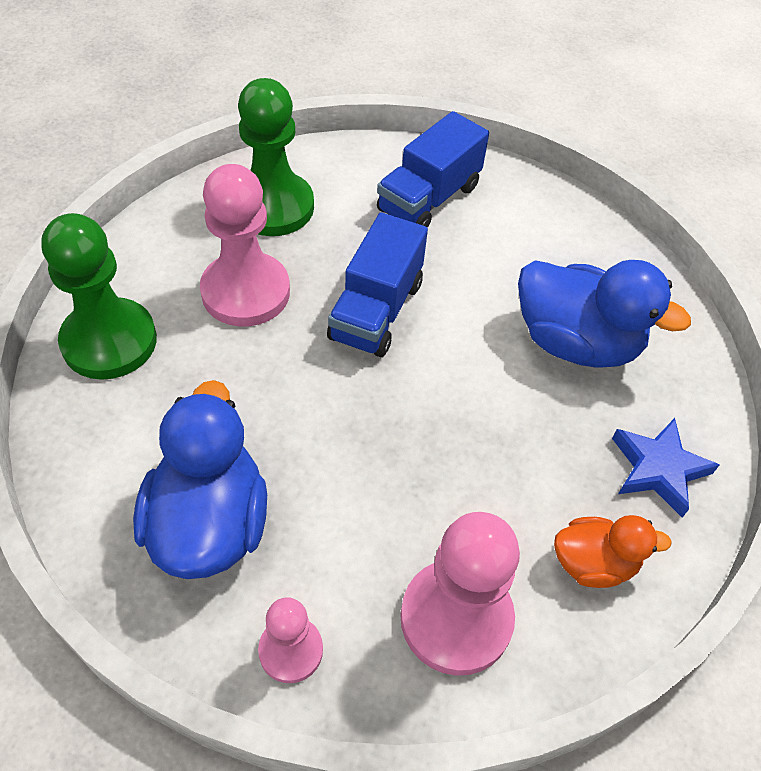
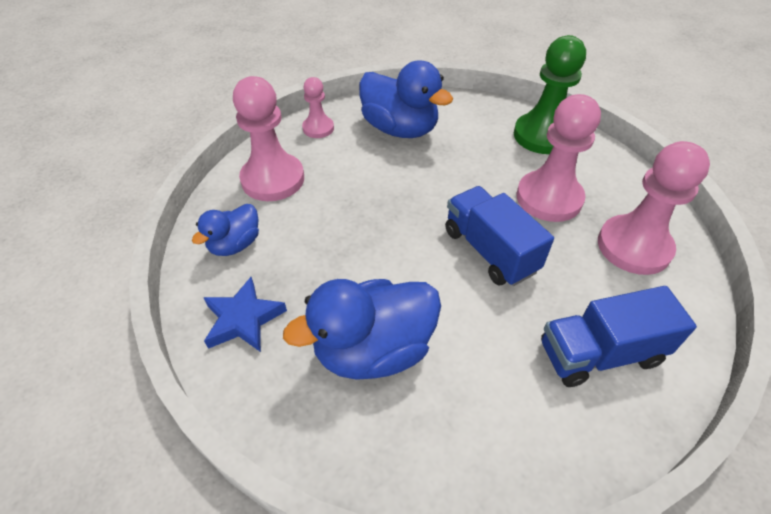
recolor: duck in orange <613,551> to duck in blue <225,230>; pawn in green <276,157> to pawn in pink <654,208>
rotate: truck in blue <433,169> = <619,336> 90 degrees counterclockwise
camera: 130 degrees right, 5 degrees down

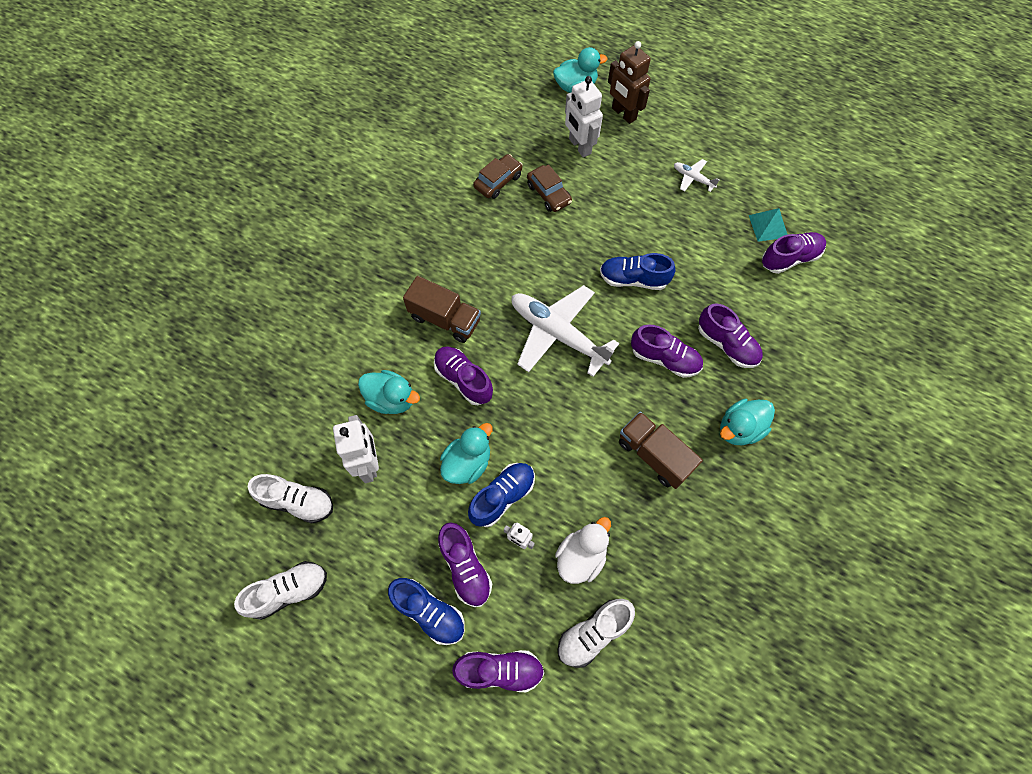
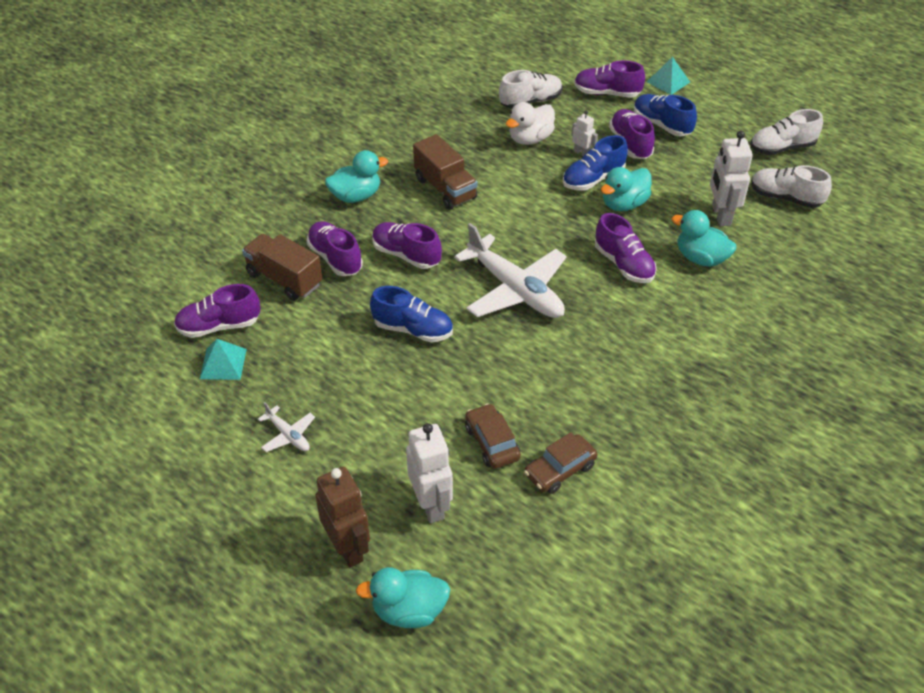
insert: pyramid in turquoise <668,76>
move: truck in brown <442,309> to <282,267>
camera: 170 degrees left, 20 degrees down

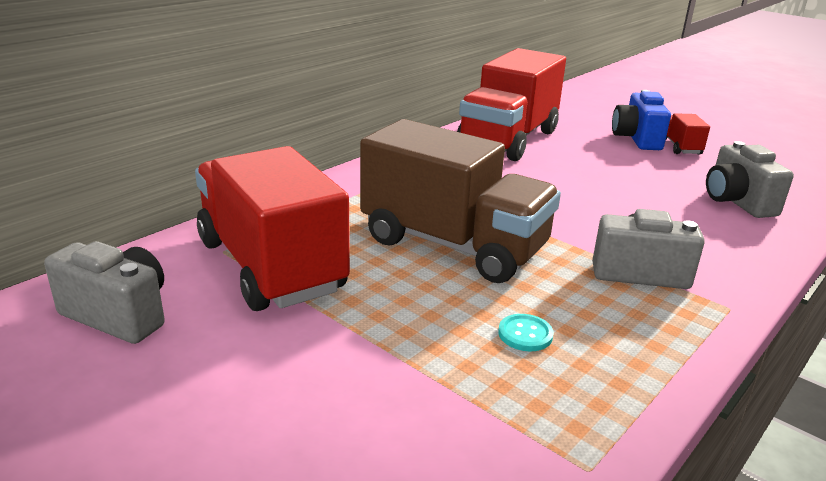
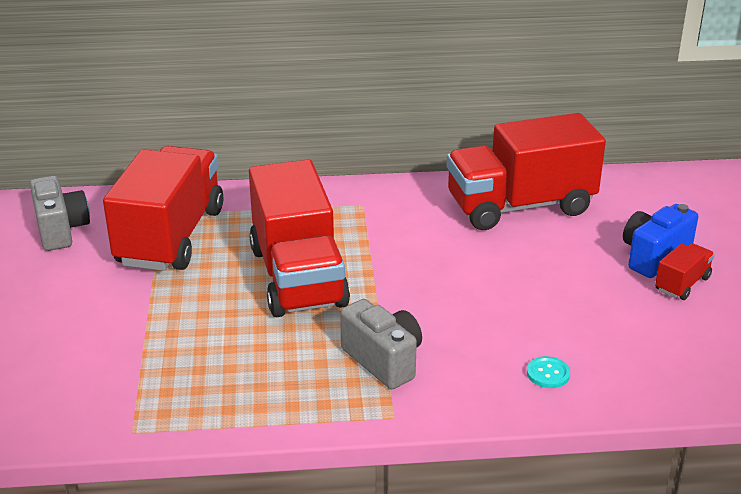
delete: camera in grey <750,179>
move: button in turquoise <525,332> to <548,372>
recolor: truck in brown <460,201> to truck in red <299,238>
camera: 45 degrees right, 5 degrees up

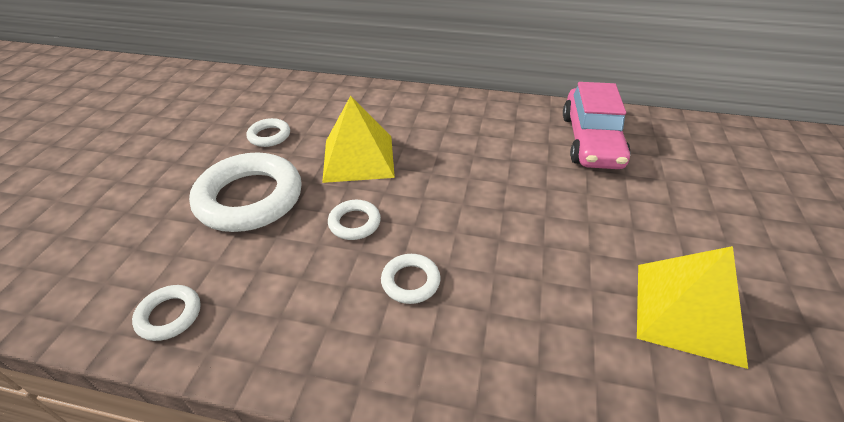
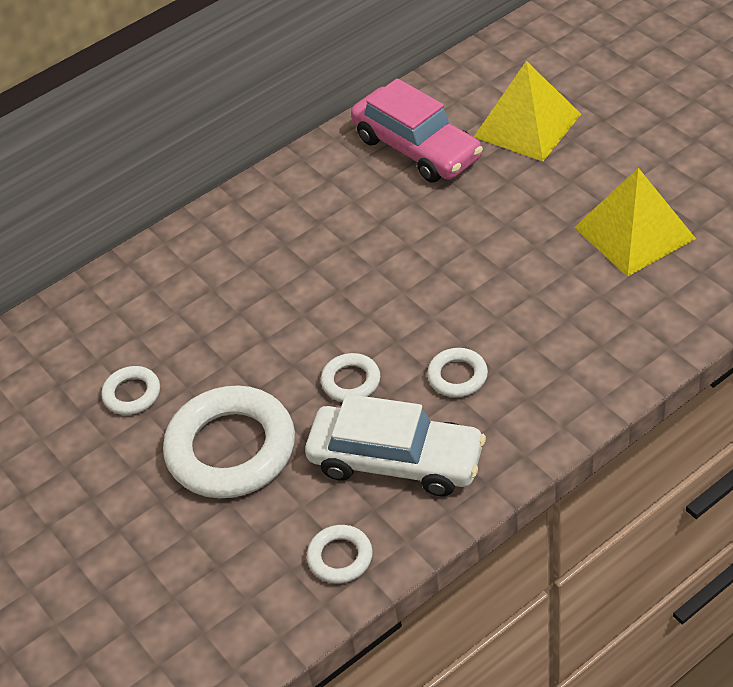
insert: car in white <395,445>
move: pyramid in yellow <358,139> to <527,111>
camera: 45 degrees left, 5 degrees up

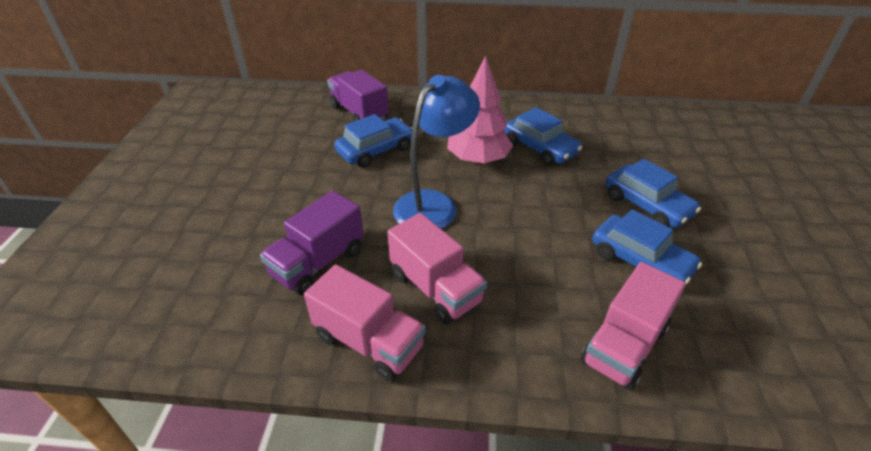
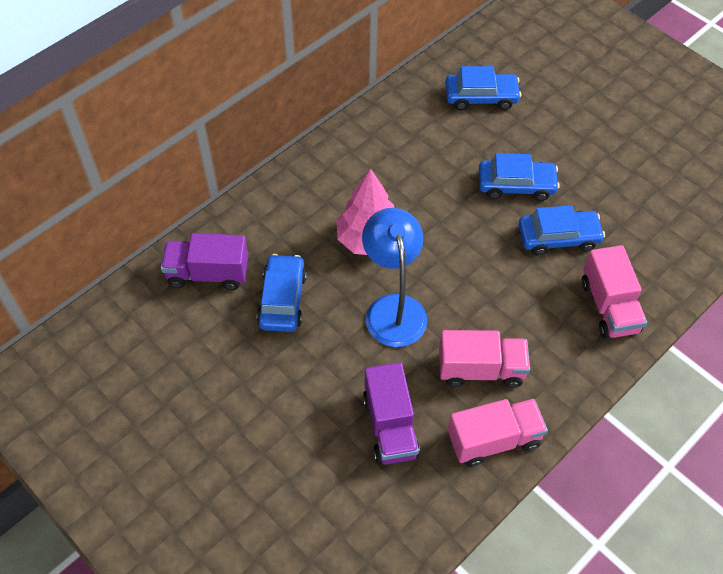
move: car in blue <543,136> to <483,88>
camera: 50 degrees left, 15 degrees up

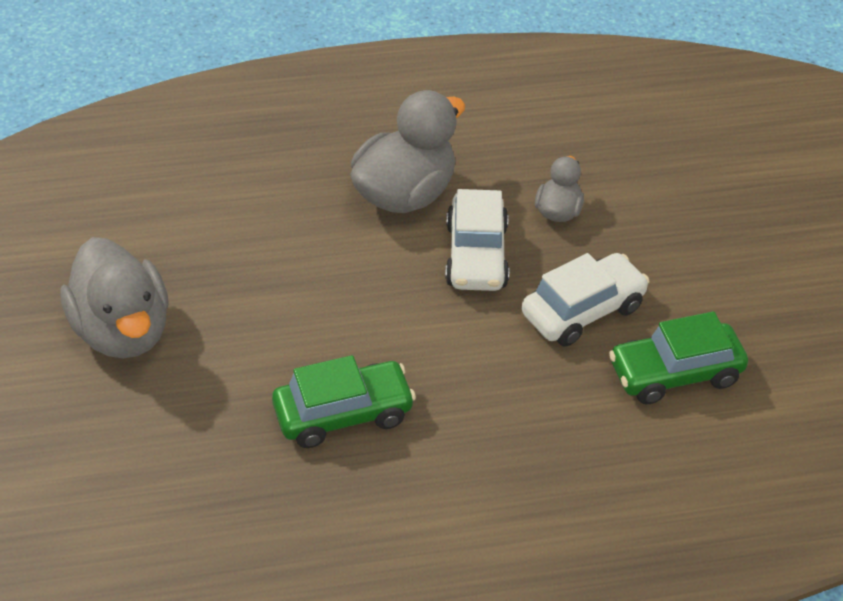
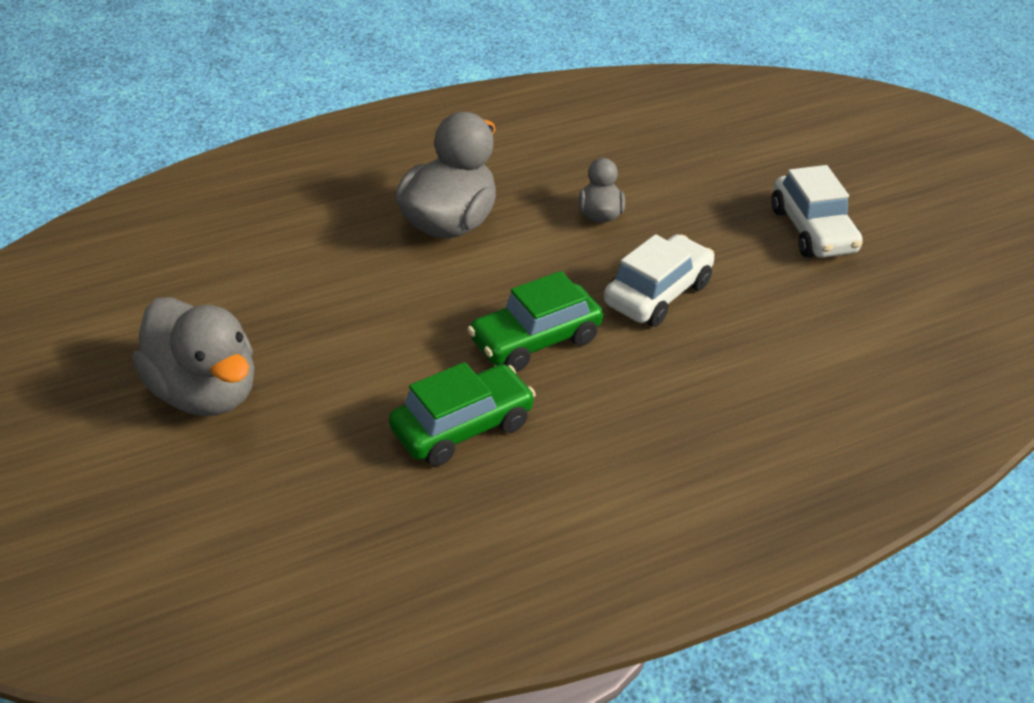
move: car in green <678,357> to <535,321>; car in white <477,240> to <817,211>
camera: 15 degrees left, 5 degrees down

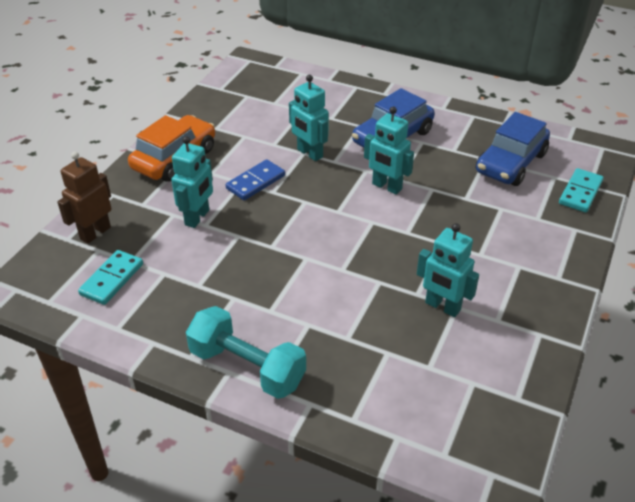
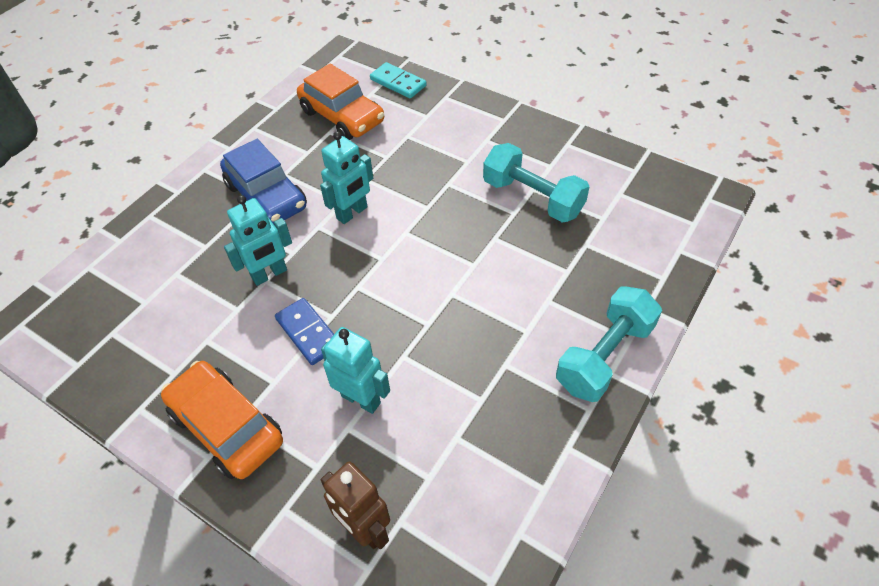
delete: domino in turquoise <110,277>
replace: robot in turquoise <448,270> to dumbbell in turquoise <536,183>
recolor: car in blue <513,149> to car in orange <340,102>
camera: 80 degrees left, 10 degrees up

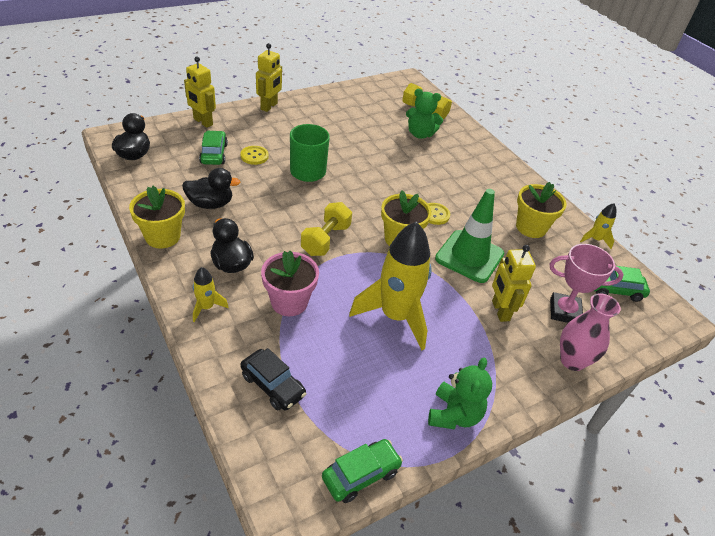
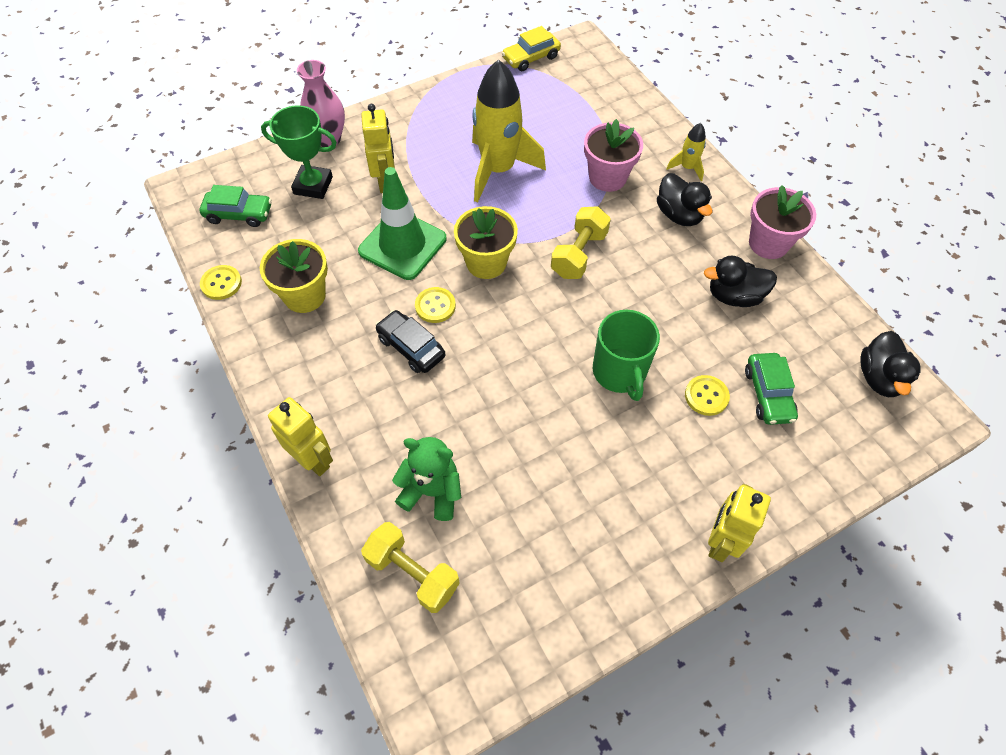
delete: teddy bear in green <460,393>
move: robot in yellow <200,92> to <300,436>; car in black <273,379> to <410,341>
replace: rocket in yellow <598,226> to button in yellow <221,282>
recolor: trophy in pink <586,283> to trophy in green <299,152>; car in green <362,471> to car in yellow <531,48>; flower pot in yellow <157,217> to flower pot in pink <782,222>
camera: 175 degrees left, 15 degrees up

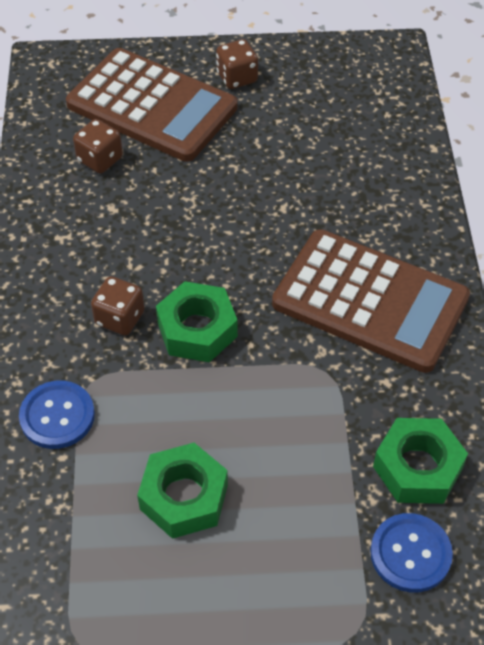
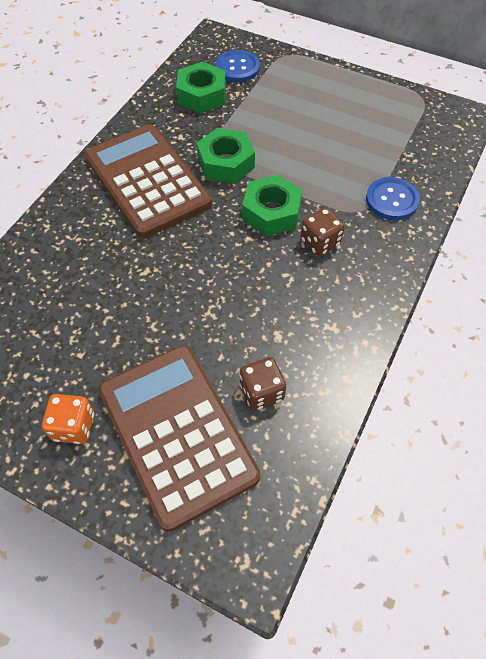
move: nut in green <182,491> to <226,156>
recolor: dice in brown <237,64> to dice in orange <68,419>
camera: 150 degrees left, 5 degrees up

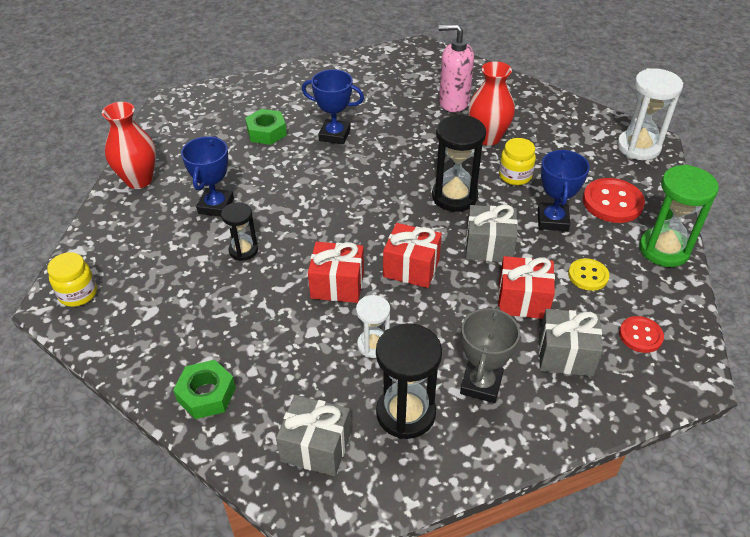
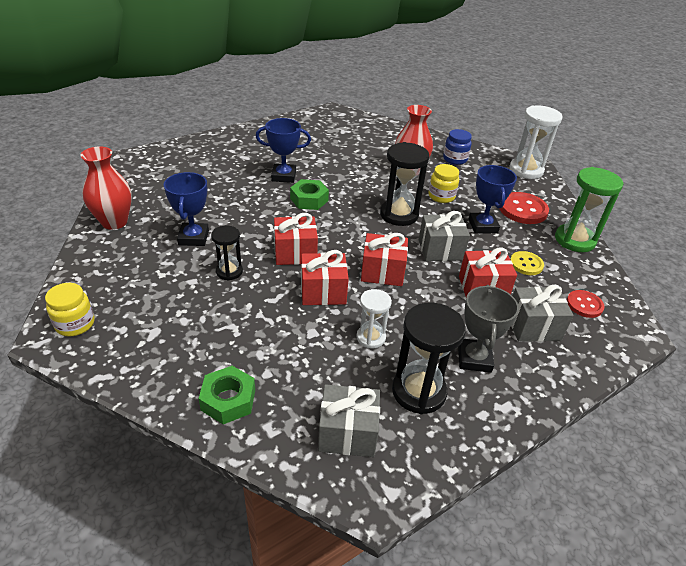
delete: soap dispenser in pink <456,68>
insert: gift in red <296,239>; jar in blue <457,147>
move: nut in green <266,127> to <309,194>
camera: 15 degrees left, 5 degrees down

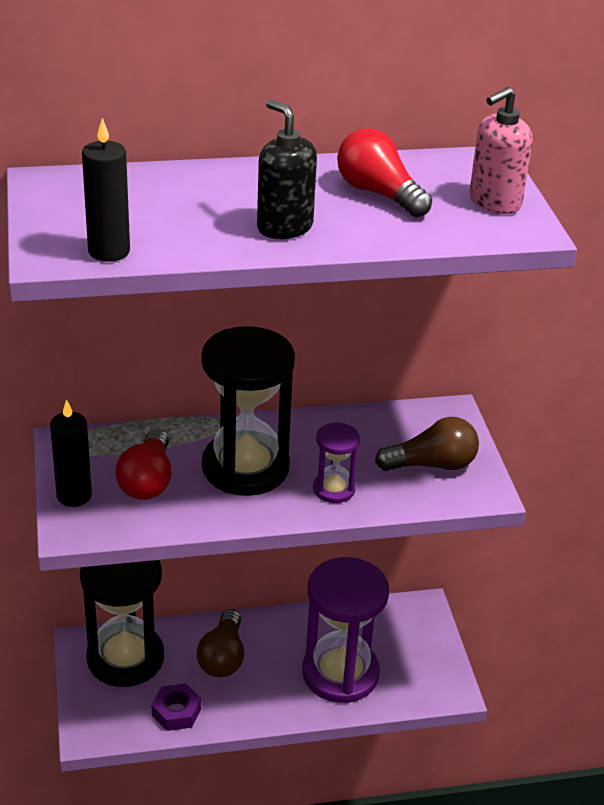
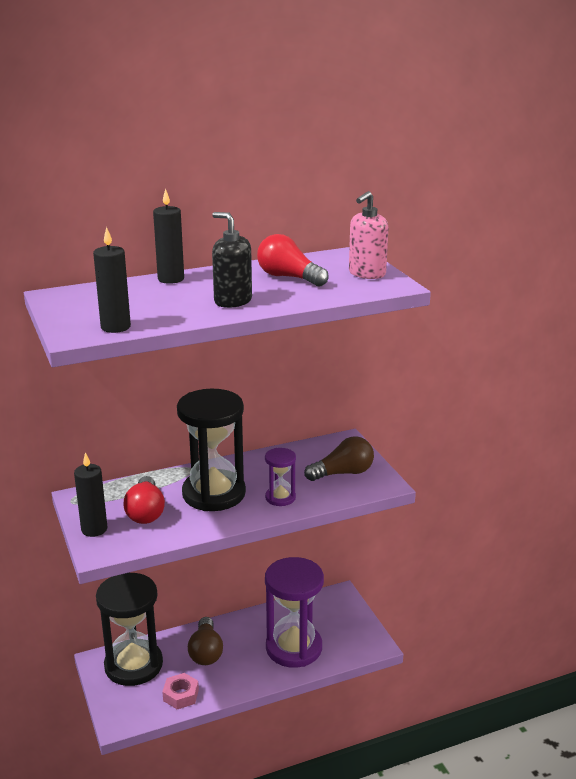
insert: candle in black <168,236>
recolor: nut in purple <176,707> to nut in pink <180,691>
camera: 10 degrees left, 10 degrees down

